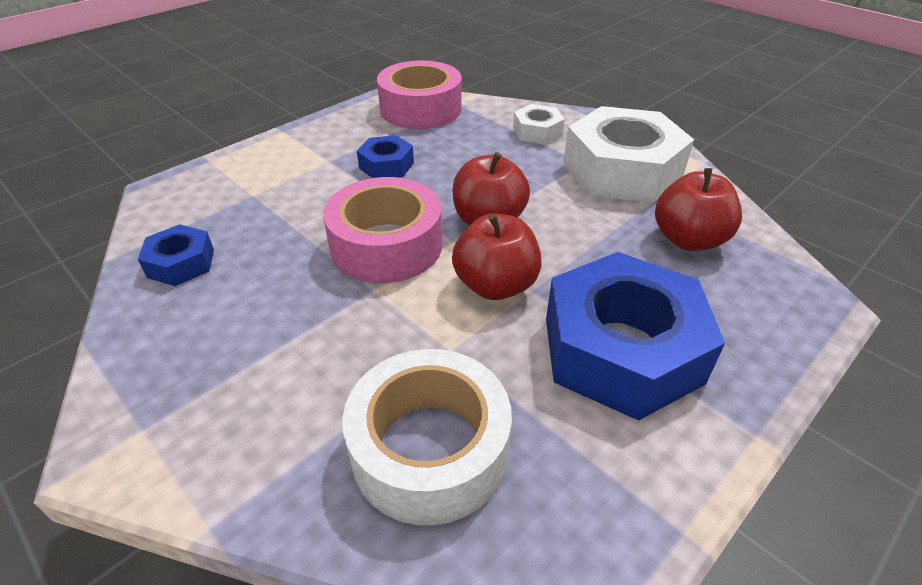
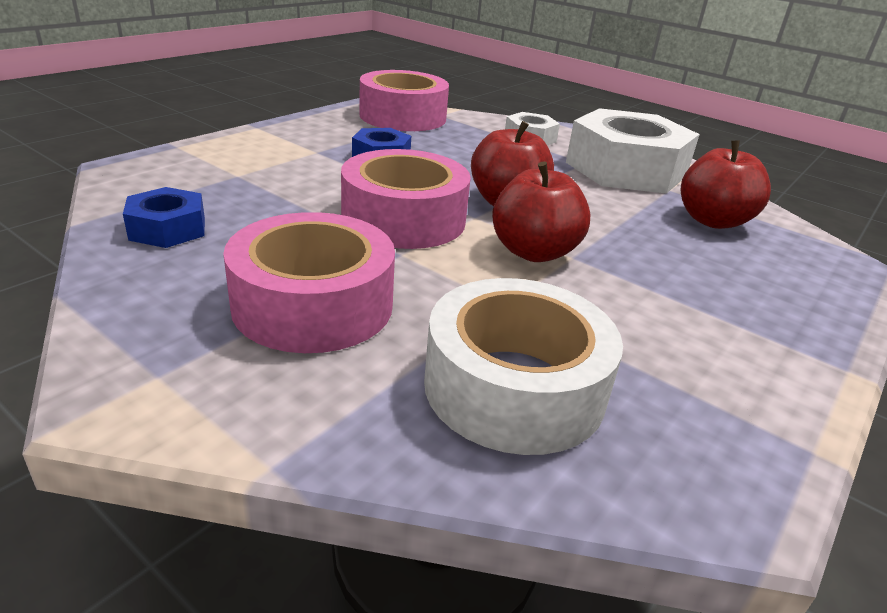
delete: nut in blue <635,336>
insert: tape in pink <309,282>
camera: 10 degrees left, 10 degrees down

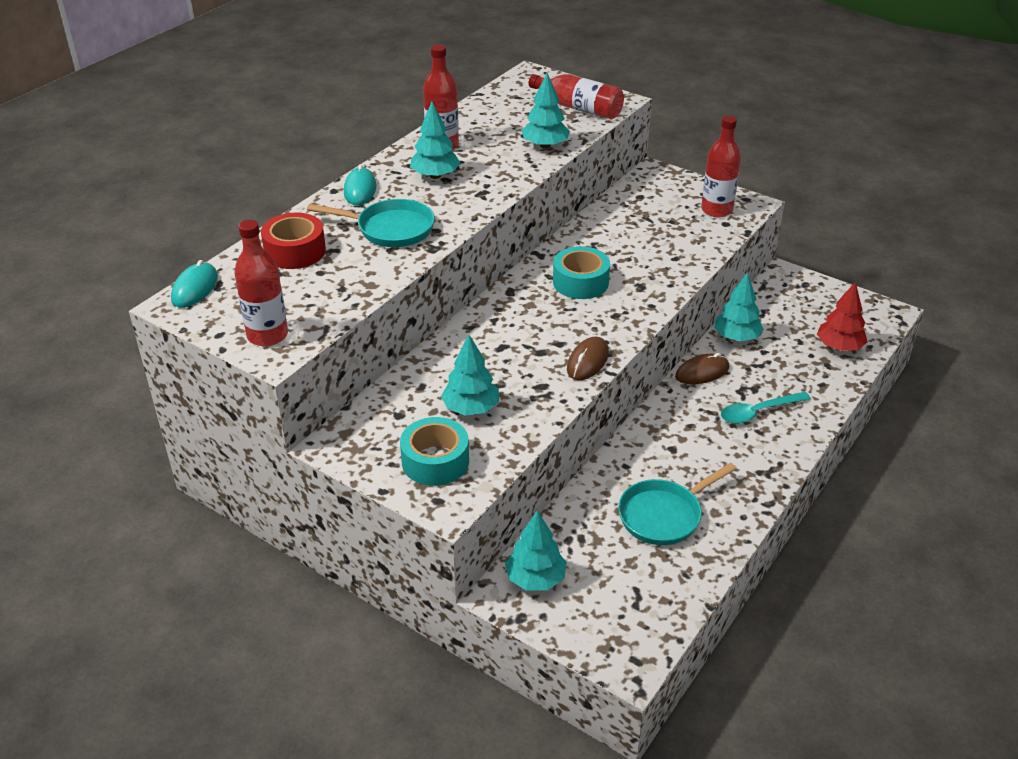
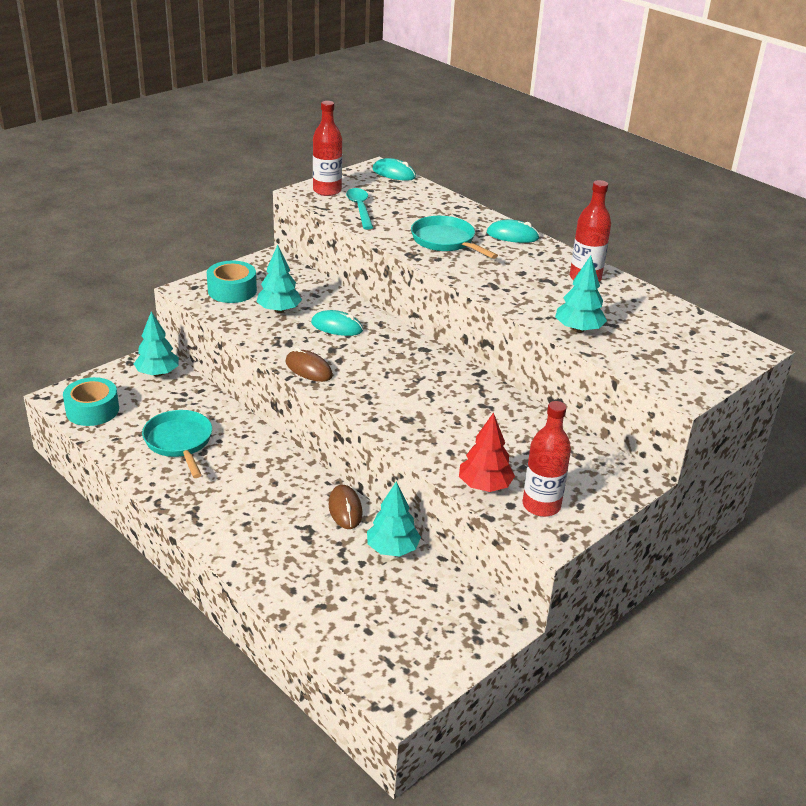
delete: tape in red <293,241>; tree in turquoise <435,140>; bottle in red <576,96>
insert: mouse in turquoise <337,323>
move: tape in turquoise <581,272> to <91,401>; spoon in turquoise <766,408> to <359,208>; tree in red <842,316> to <487,452>
rotate: pan in turquoise <371,223> = <454,237> 120 degrees clockwise
camera: 100 degrees right, 5 degrees down

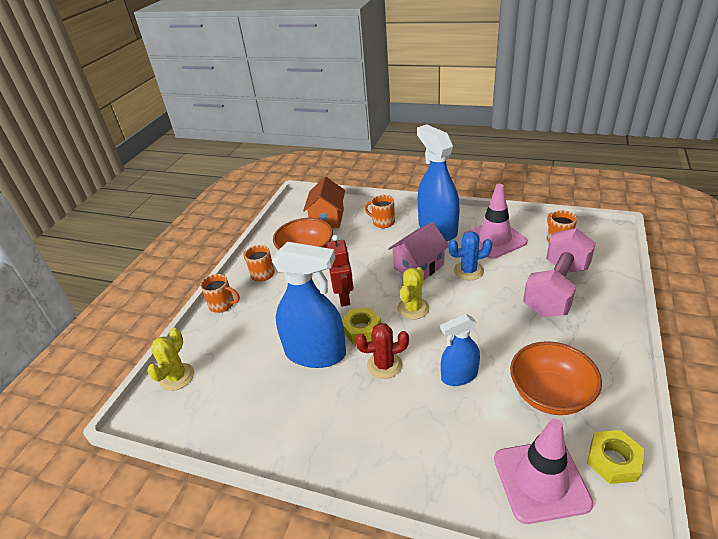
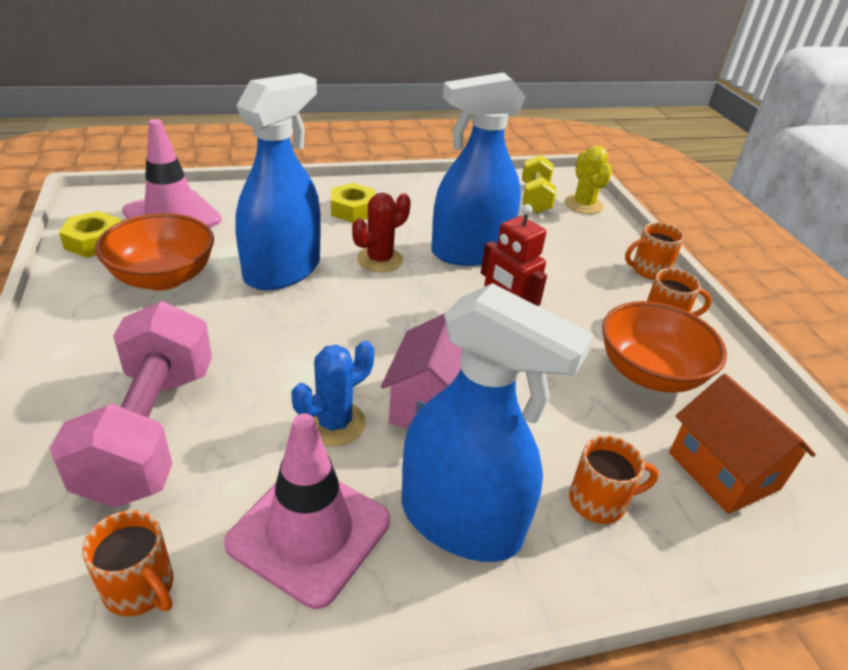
delete: cactus in yellow <413,293>
insert: dumbbell in yellow <539,184>
move: nut in yellow <361,325> to <353,203>
resize: spray bottle in blue <460,350> = <278,181> x1.74
camera: 140 degrees right, 0 degrees up

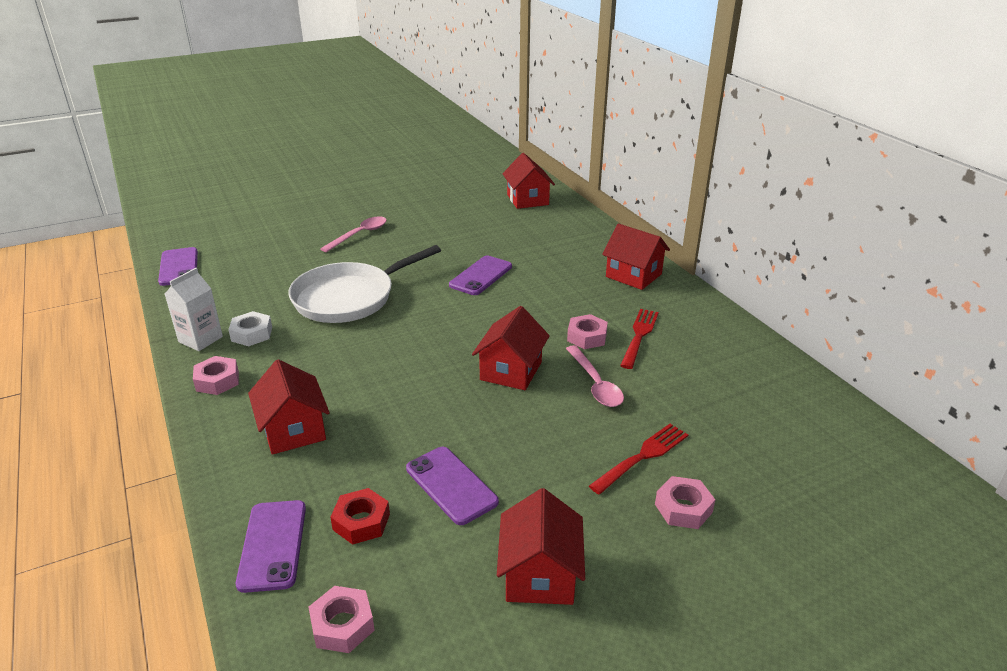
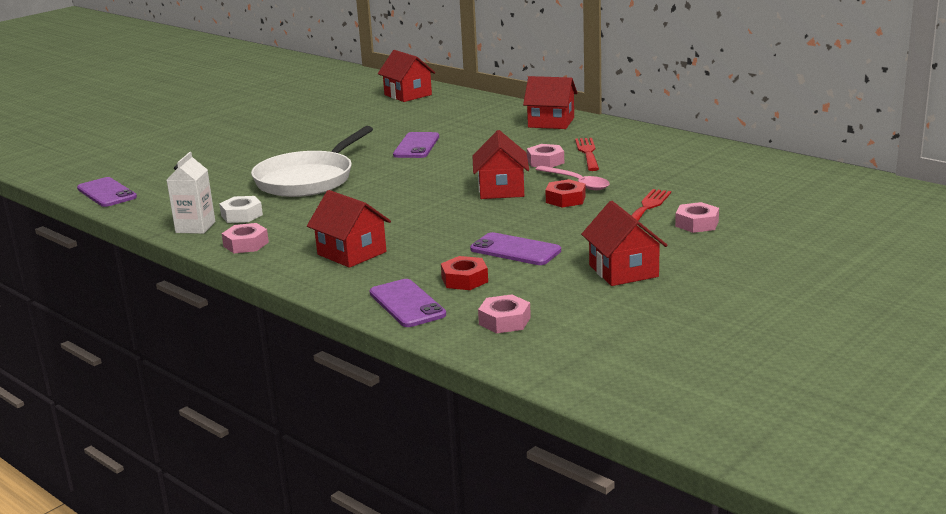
delete: spoon in pink <353,234>
insert: nut in red <565,193>
camera: 20 degrees left, 10 degrees down

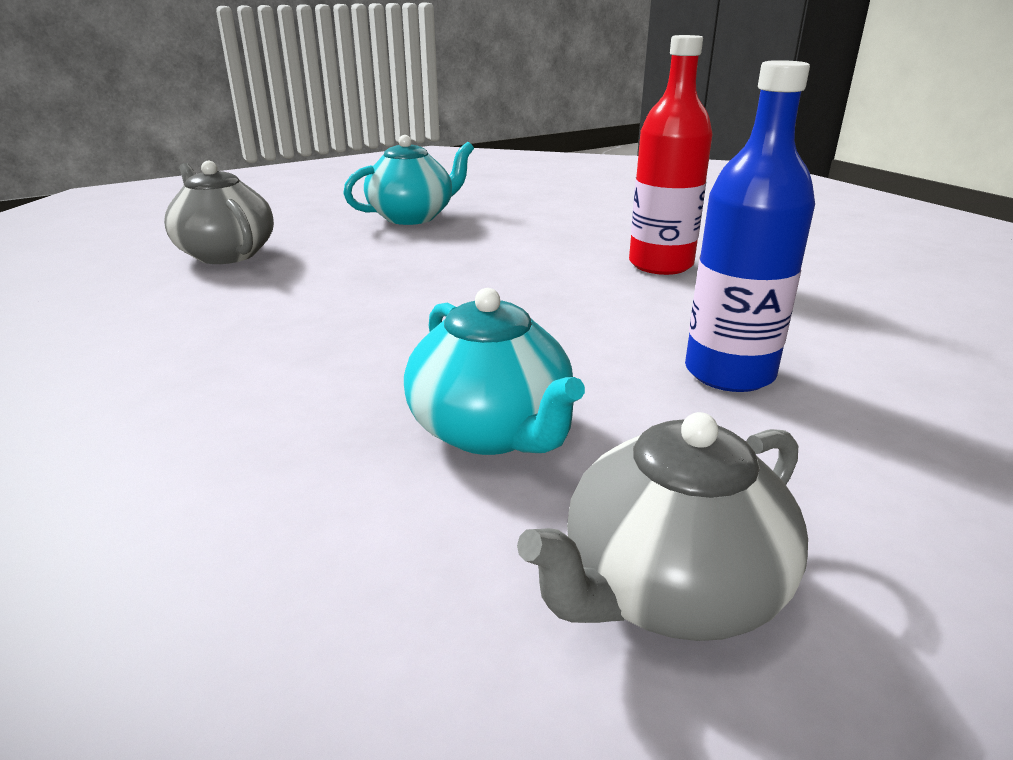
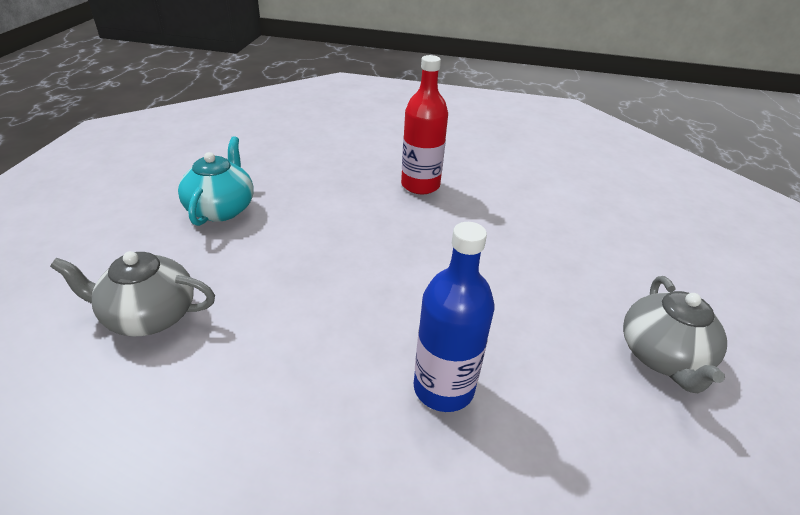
delete: teapot in turquoise <494,371>
move: bottle in blue <750,226> to <454,317>
camera: 50 degrees left, 10 degrees up

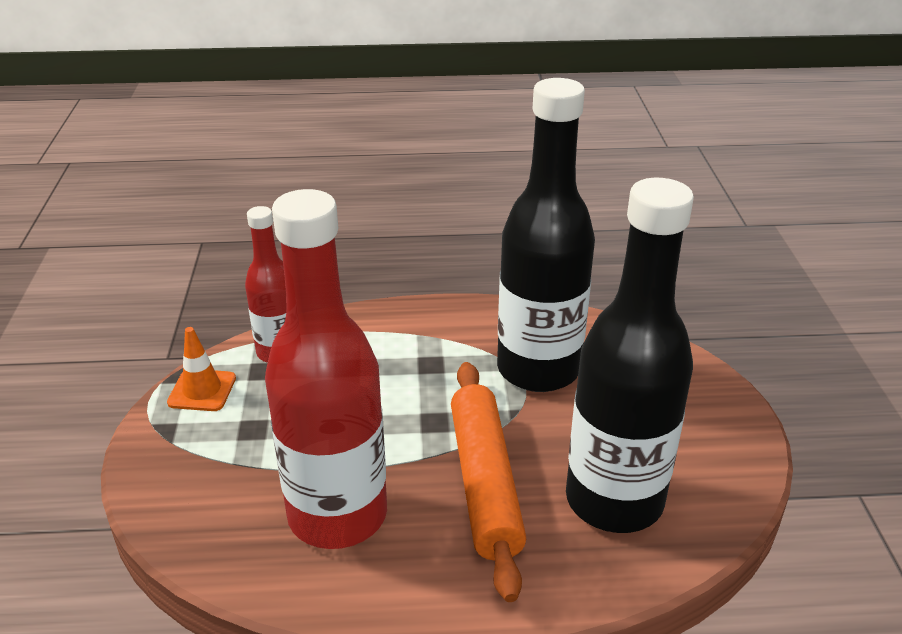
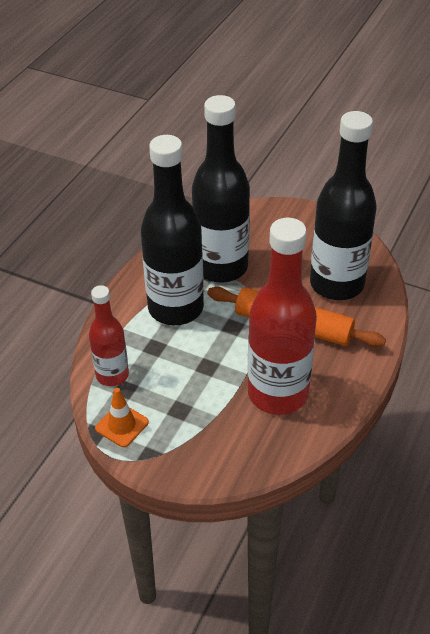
insert: bottle in black <172,230>
camera: 60 degrees left, 10 degrees up

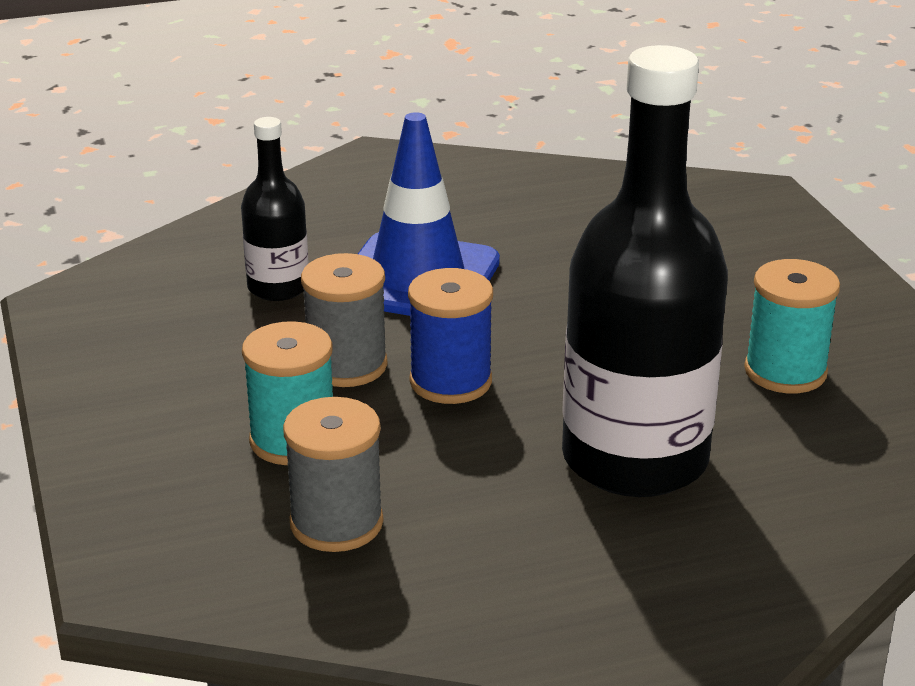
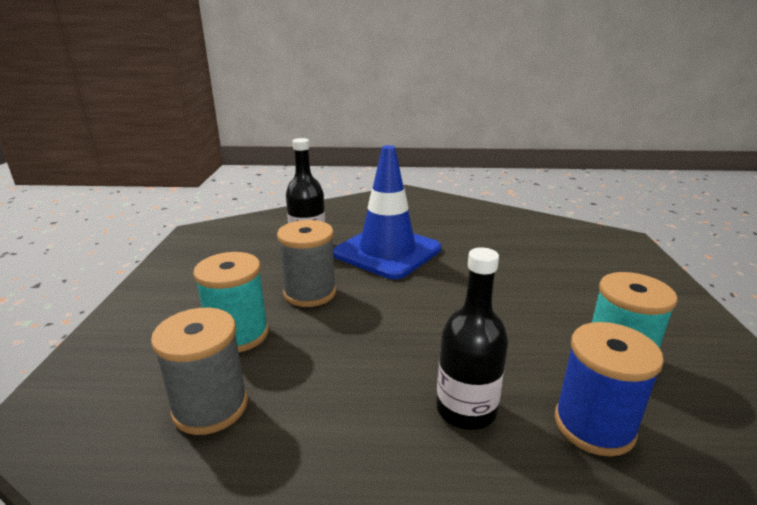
move: spool in blue <450,336> to <609,389>
resize: bottle in black <645,271> = <472,338> x0.50
camera: 20 degrees right, 5 degrees down

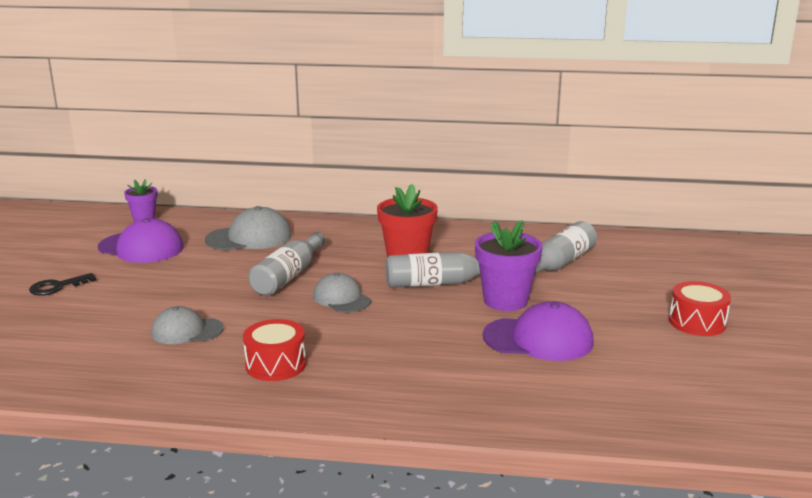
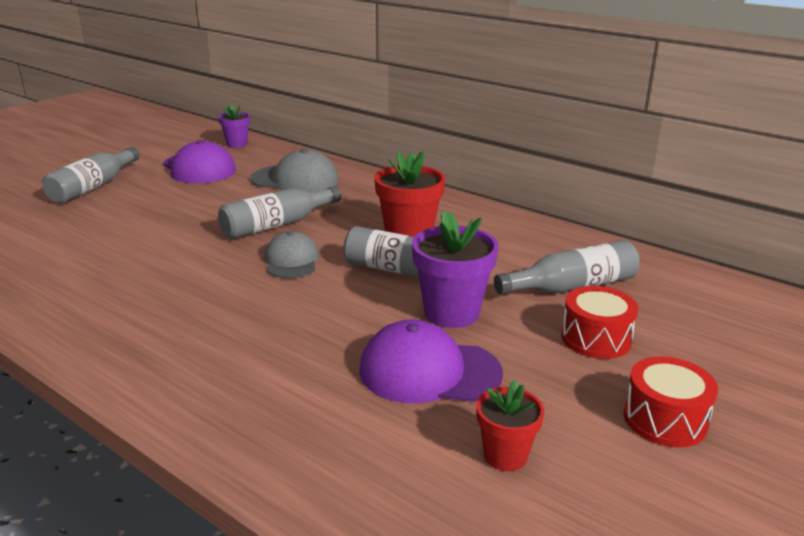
delete: cap in grey <187,325>
insert: flower pot in red <510,425>
move: drum in red <274,350> to <599,322>
replace: key in black <62,284> to bottle in grey <91,175>
rotate: cap in purple <538,331> = <431,361> 150 degrees clockwise
camera: 30 degrees right, 5 degrees up

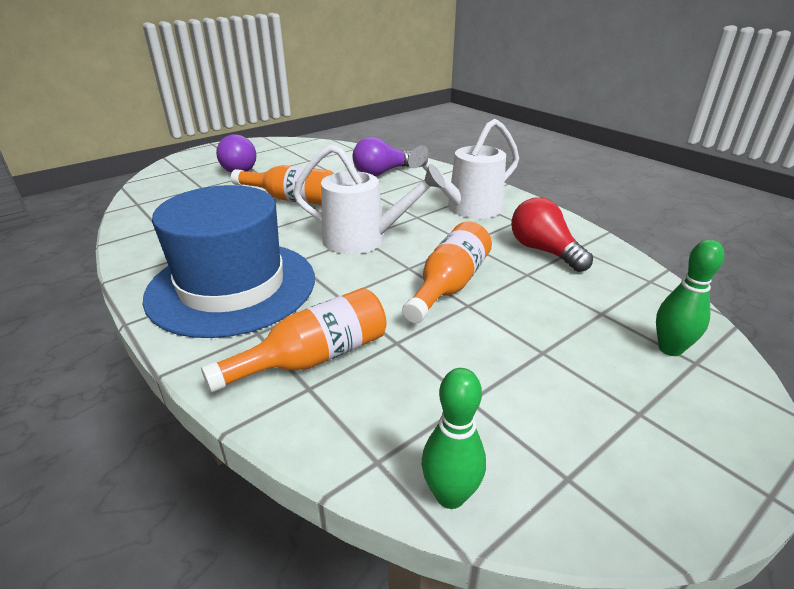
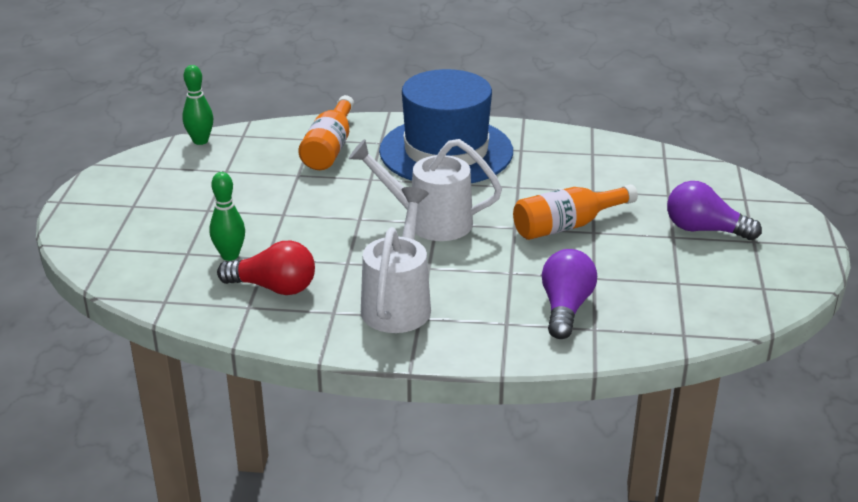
delete: bottle in orange <447,272>
move: bowling pin in green <690,297> to <227,216>
rotate: watering can in white <369,199> = <425,190> 45 degrees clockwise
camera: 135 degrees right, 0 degrees up

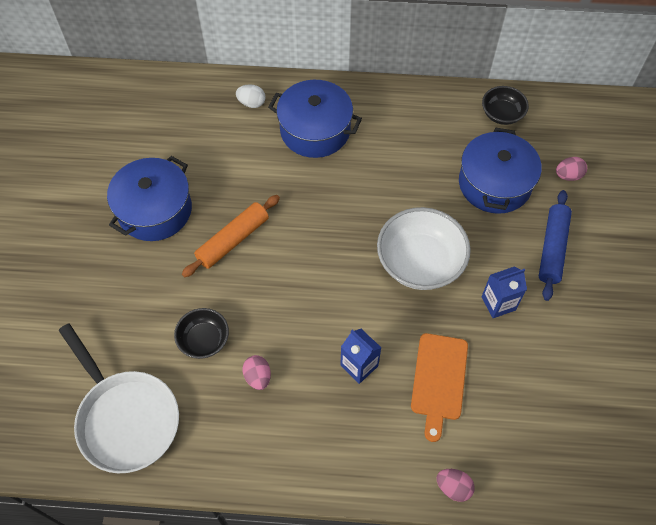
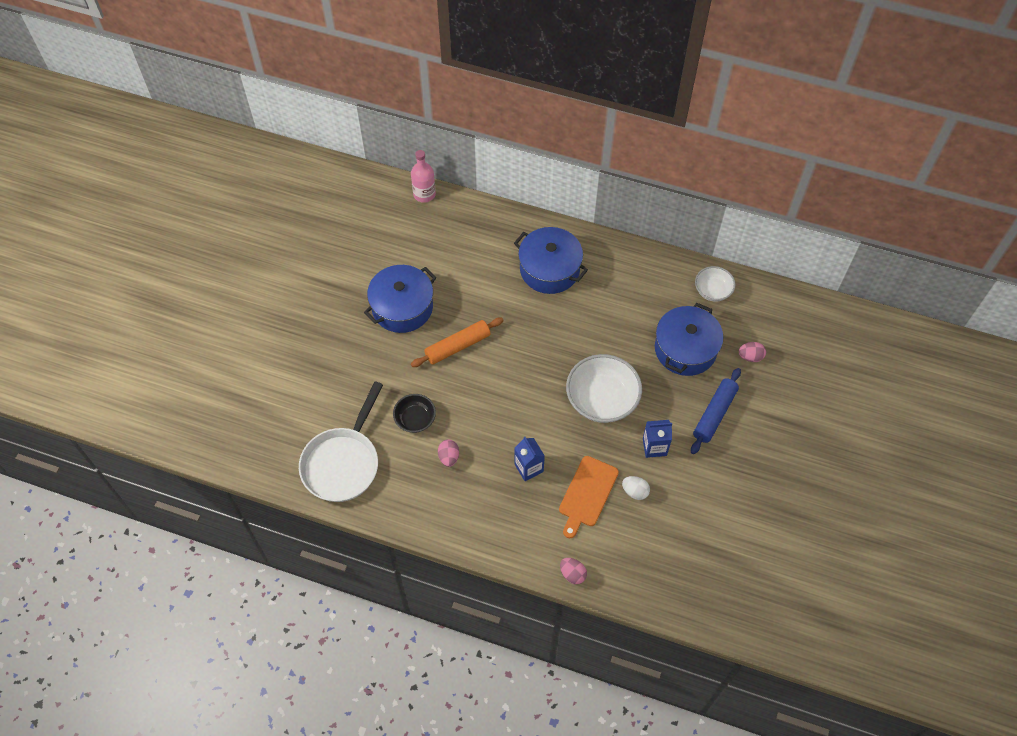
insert: bottle in pink <423,176>
move: egg in white <251,96> to <636,488>
recolor: bowl in black <505,105> to bowl in white <715,284>
rotate: pan in white <119,398> = <341,441> 45 degrees clockwise
camera: 15 degrees right, 0 degrees up

